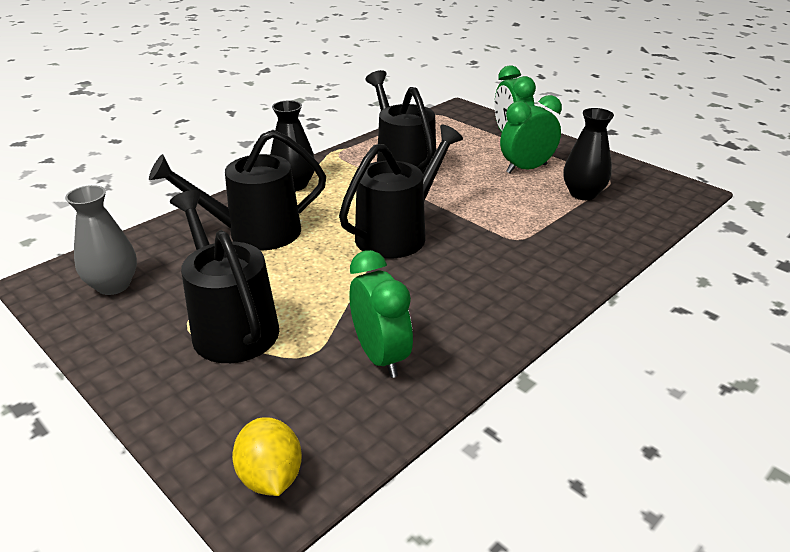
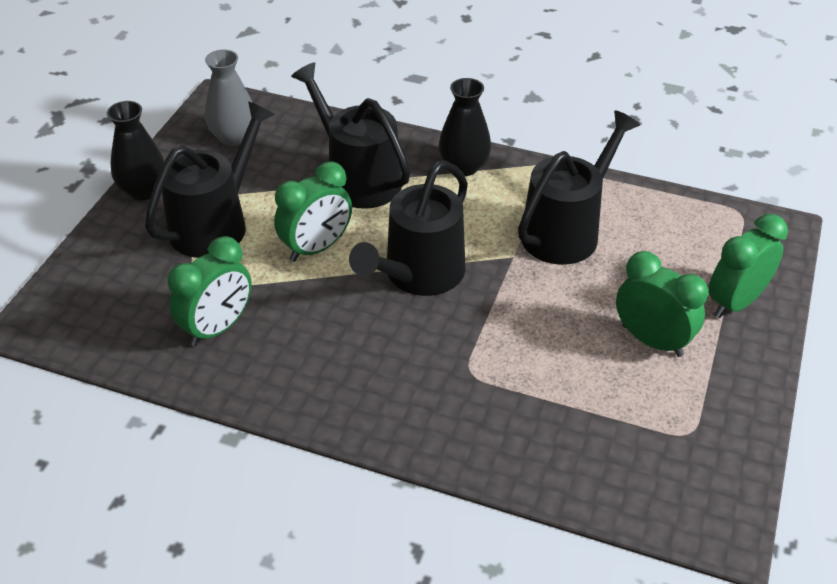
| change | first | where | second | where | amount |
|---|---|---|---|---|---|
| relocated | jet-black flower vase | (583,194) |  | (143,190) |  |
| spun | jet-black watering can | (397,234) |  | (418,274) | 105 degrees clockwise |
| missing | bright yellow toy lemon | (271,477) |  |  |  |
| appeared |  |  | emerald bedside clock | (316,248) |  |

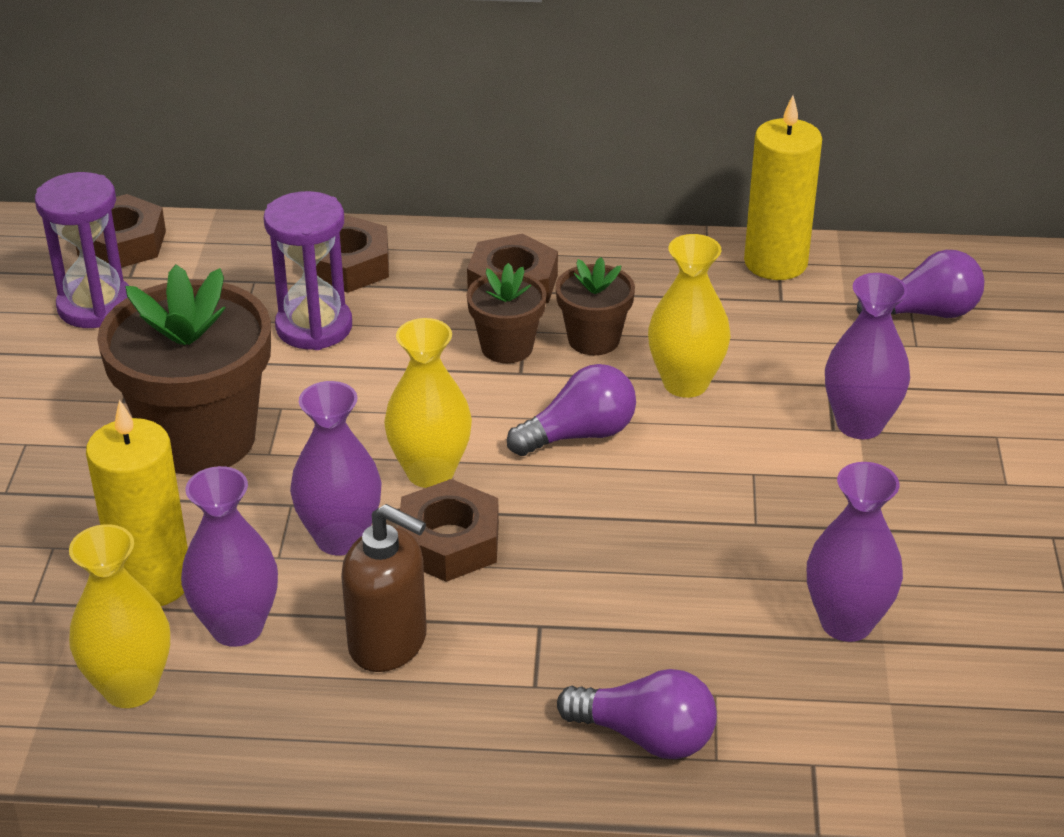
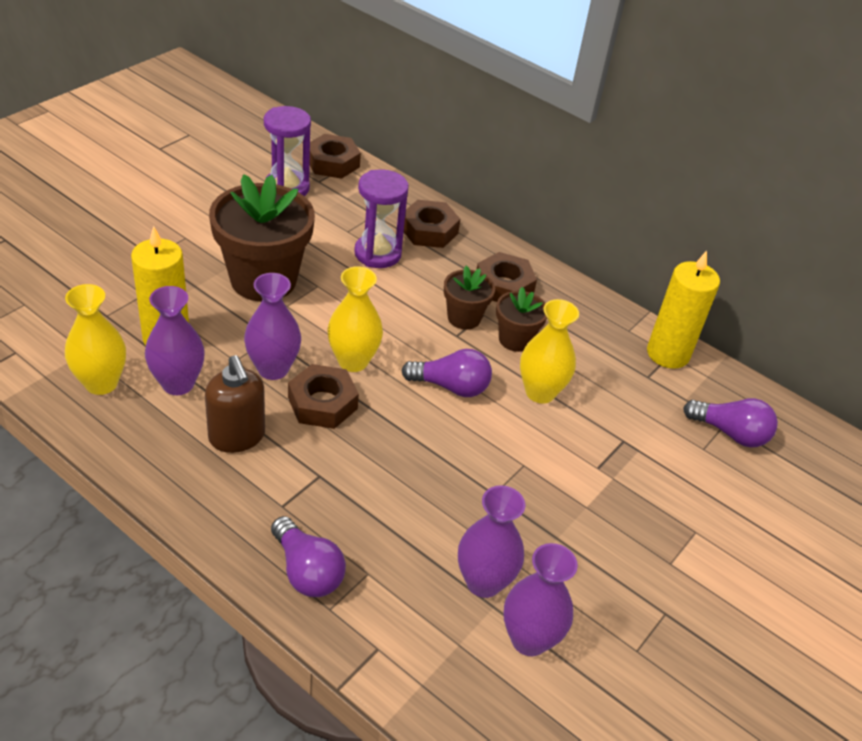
| change | first | where | second | where | amount |
|---|---|---|---|---|---|
| relocated | royal purple flower vase | (859,424) |  | (529,639) |  |

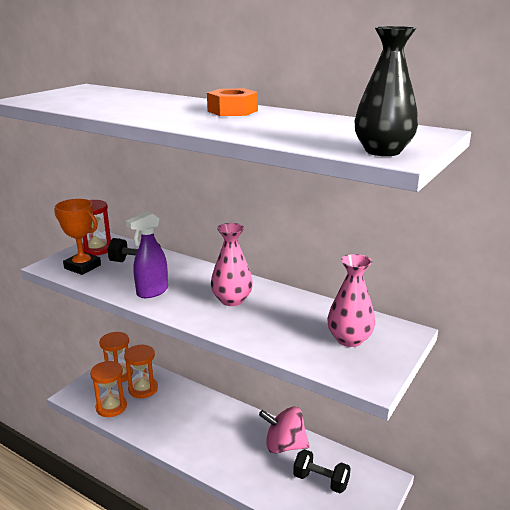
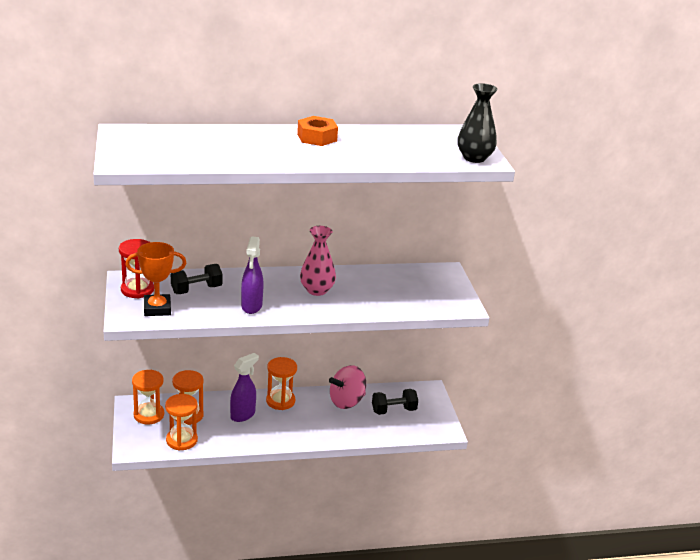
| change | first | where | second | where | amount |
|---|---|---|---|---|---|
| missing | rosy flower vase | (349,339) |  |  |  |
| appeared |  |  | royal purple sprayer | (243,415) |  |
| appeared |  |  | bright orange sand timer | (280,401) |  |

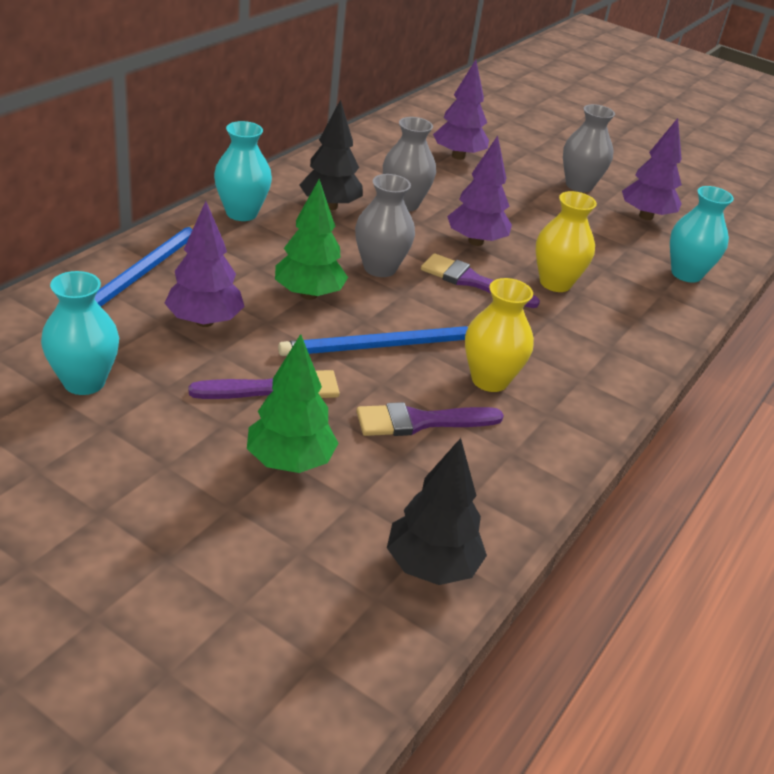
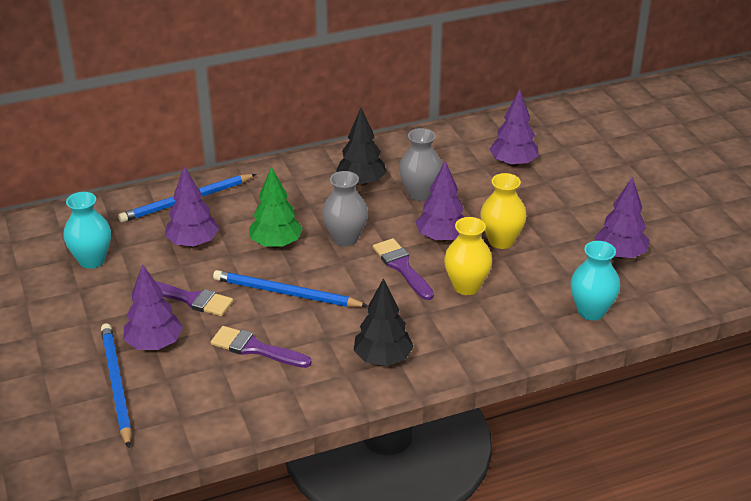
| change | first | where | second | where | amount |
|---|---|---|---|---|---|
| missing | ash-grey flower vase | (579,185) |  |  |  |
| missing | aqua flower vase | (241,213) |  |  |  |
| relocated | bright yellow flower vase | (489,380) |  | (501,241) |  |
| colour | emerald fir tree | (290,462) | royal purple fir tree | (154,344) |  |
| relocated | jet-black fir tree | (431,566) |  | (383,359) |  |
| appeared |  |  | cobalt lead pencil | (116,385) |  |

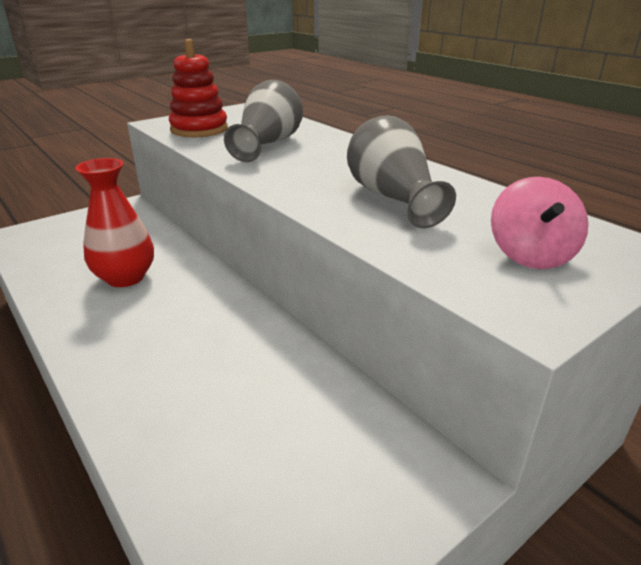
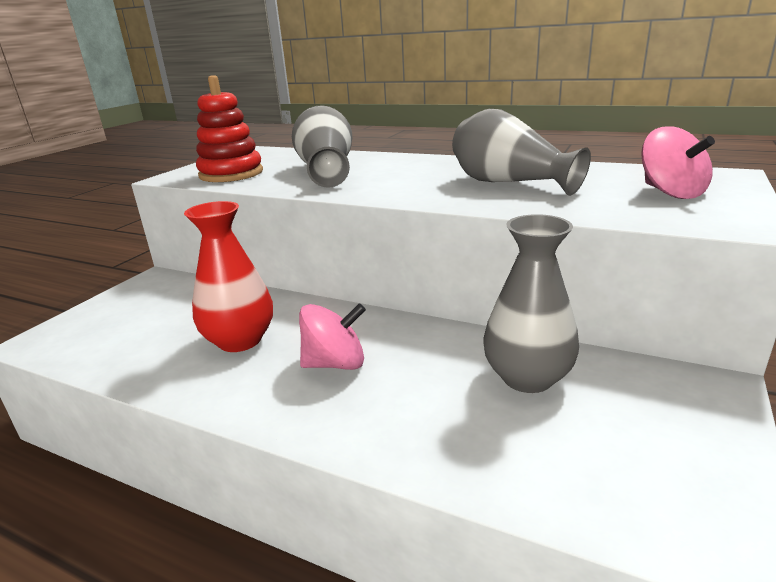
| change | first | where | second | where | amount |
|---|---|---|---|---|---|
| appeared |  |  | ash-grey flower vase | (527,377) |  |
| appeared |  |  | rosy toy top | (335,363) |  |

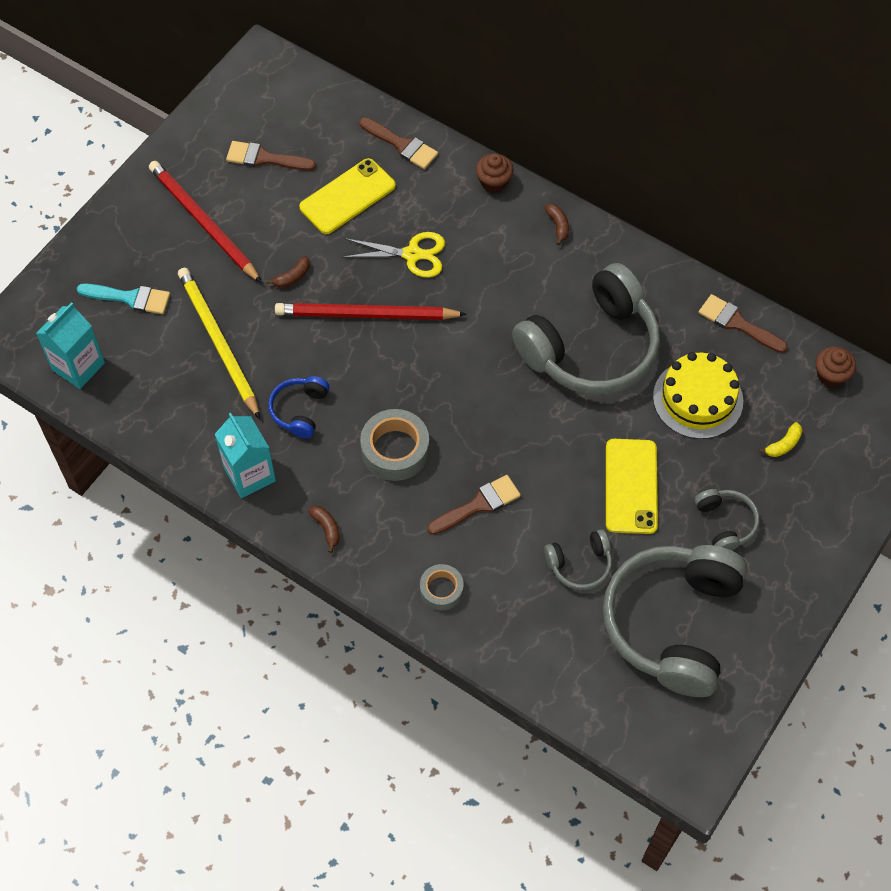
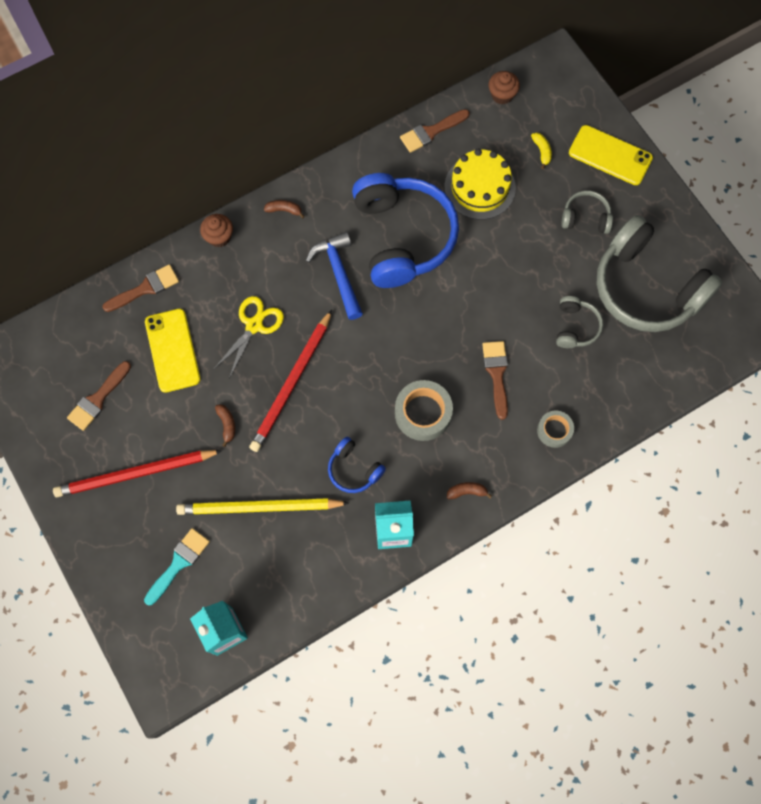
| change | first | where | second | where | amount |
|---|---|---|---|---|---|
| colour | ash-grey over-ear headphones | (591,348) | cobalt over-ear headphones | (403,237) |  |
| relocated | bright yellow phone | (631,486) |  | (610,155) |  |
| appeared |  |  | cobalt hammer | (338,273) |  |

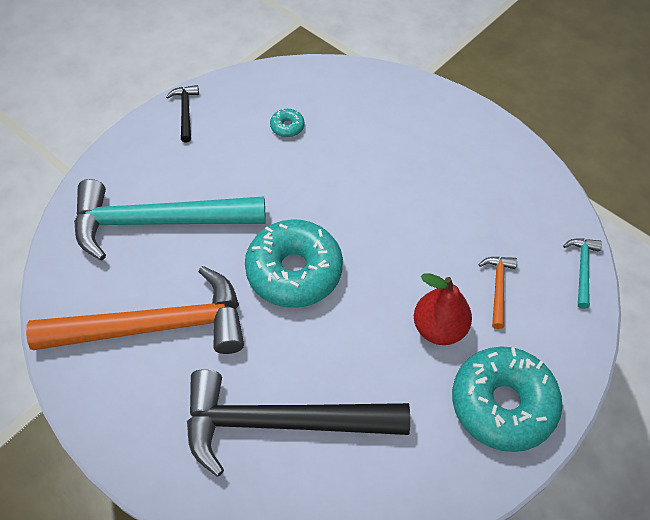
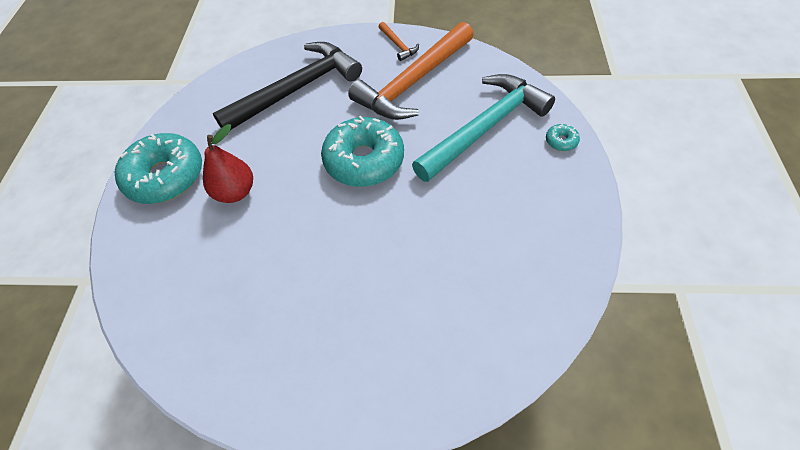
| change | first | where | second | where | amount |
|---|---|---|---|---|---|
| missing | jet-black hammer | (185,112) |  |  |  |
| relocated | aqua glazed donut | (287,127) |  | (561,141) |  |
| missing | aqua hammer | (582,269) |  |  |  |
| relocated | bright orange hammer | (498,288) |  | (398,45) |  |

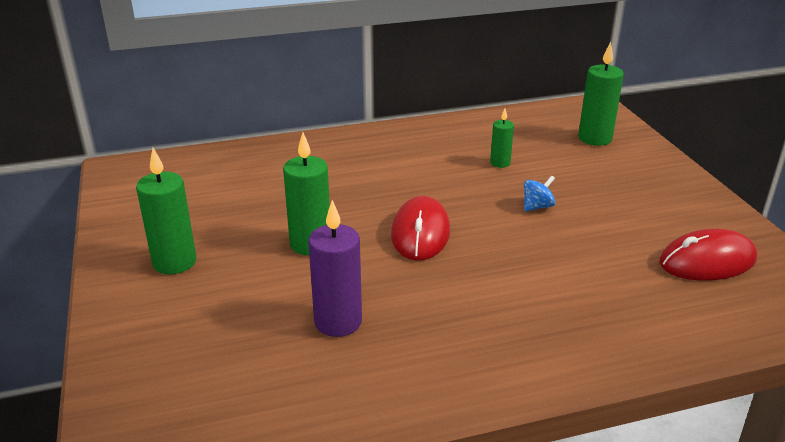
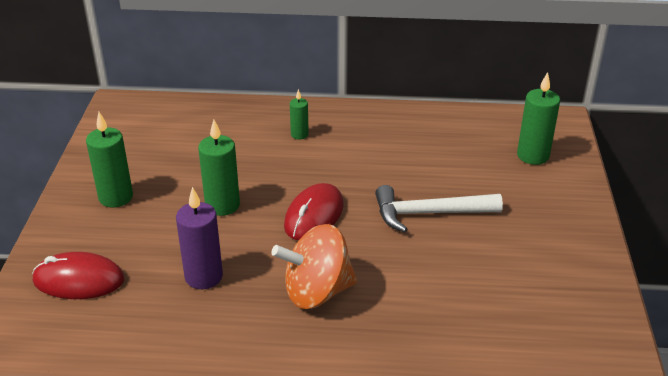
| change | first | where | second | where | amount |
|---|---|---|---|---|---|
| relocated | emerald candle | (500,163) |  | (299,134) |  |
| exchanged | cobalt toy top | (537,206) | pure white hammer | (428,213) |  |
| relocated | crimson mouse | (707,261) |  | (79,280) |  |
| appeared |  |  | bright orange toy top | (317,292) |  |

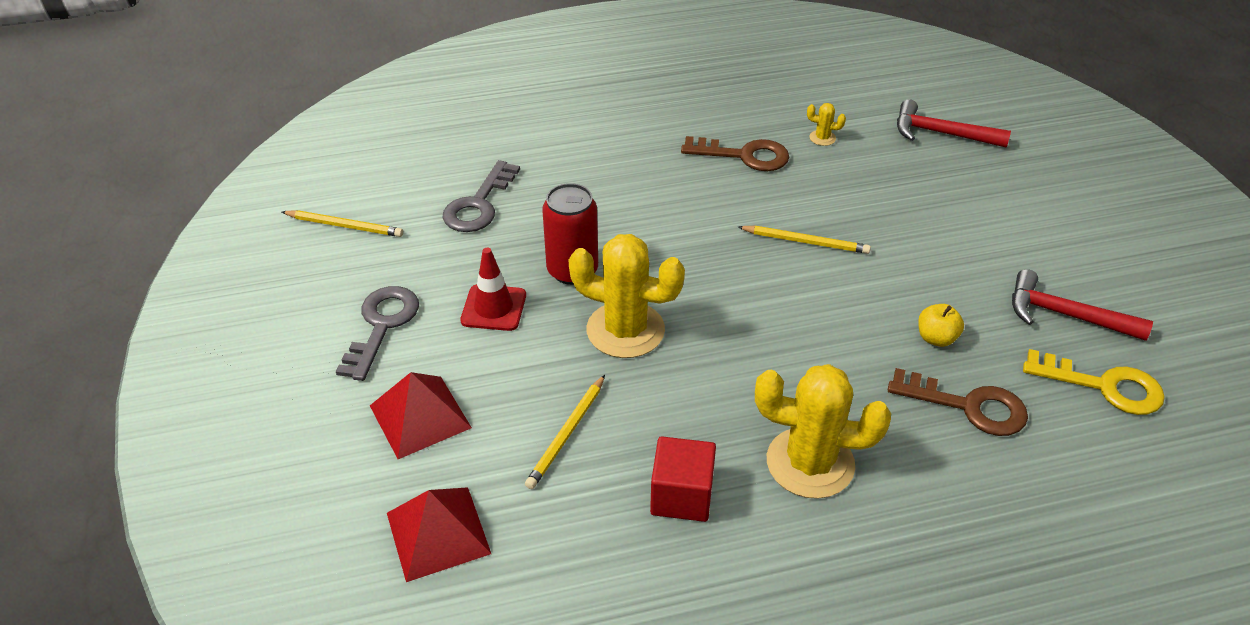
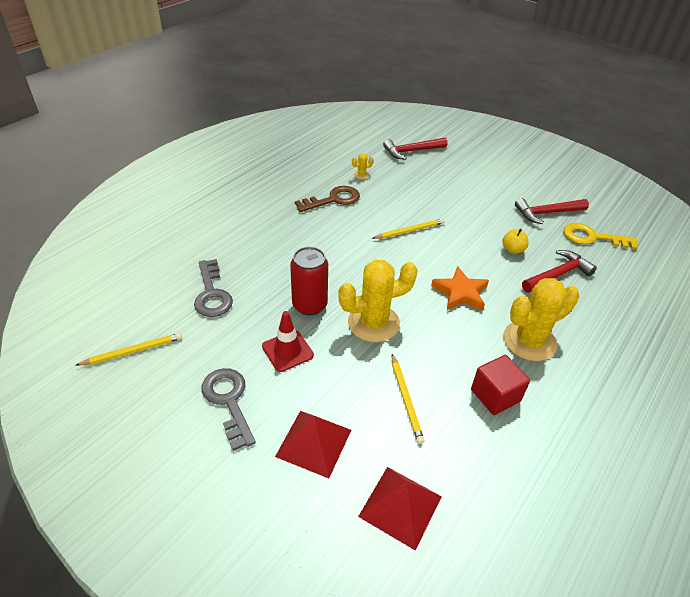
| change | first | where | second | where | amount |
|---|---|---|---|---|---|
| spun | bright yellow door key | (1103,386) |  | (592,237) | 150 degrees counterclockwise |
| exchanged | dark brown door key | (968,406) | crimson hammer | (558,274) |  |
| appeared |  |  | bright orange star | (460,293) |  |

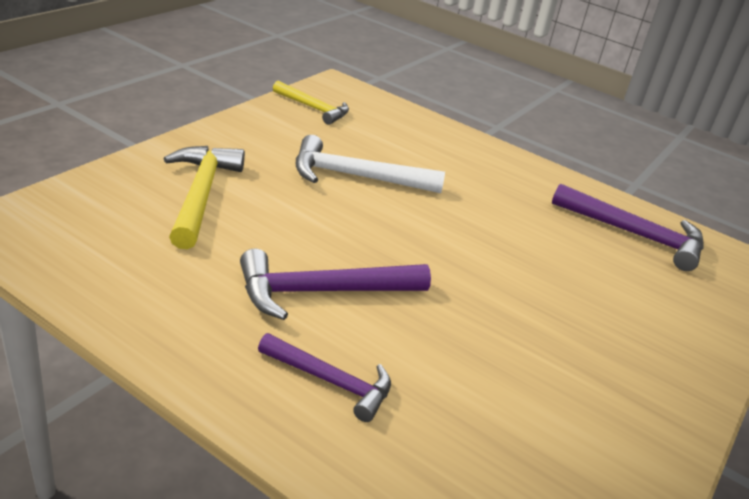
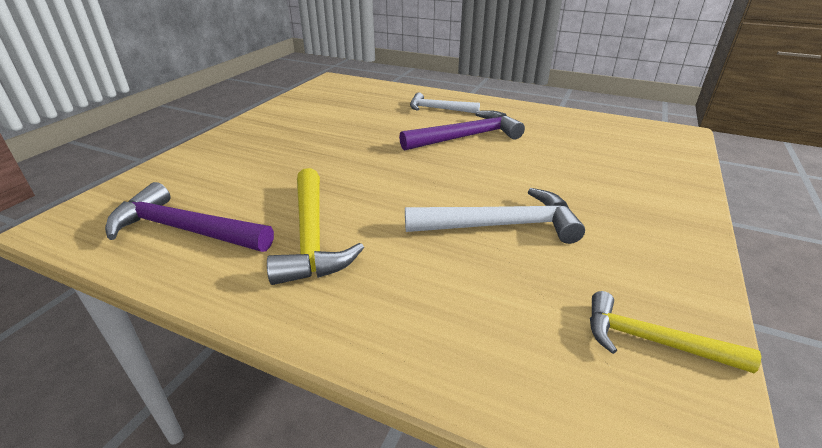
| change | first | where | second | where | amount |
|---|---|---|---|---|---|
| relocated | bright yellow hammer | (200,195) |  | (311,236) |  |
| colour | royal purple hammer | (331,381) | pure white hammer | (439,109) |  |

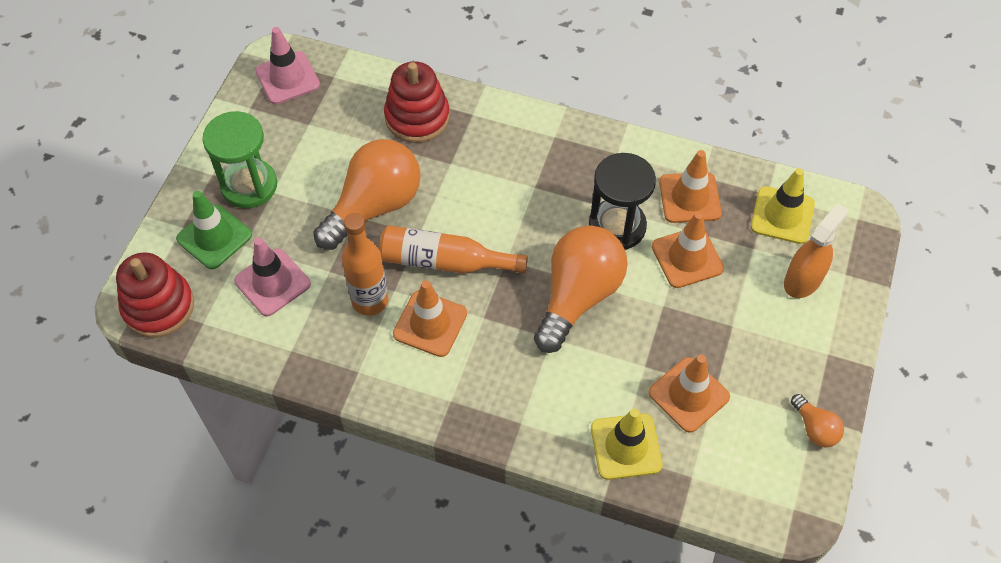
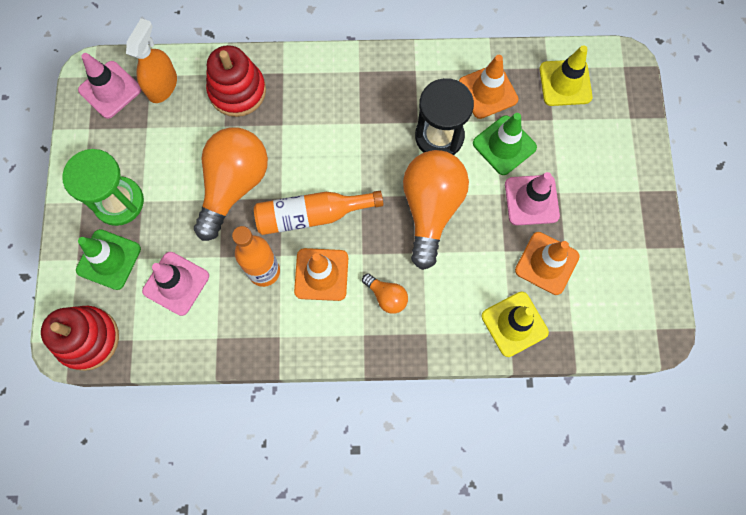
| change | first | where | second | where | amount |
|---|---|---|---|---|---|
| relocated | bright orange sprayer | (803,280) |  | (162,85) |  |
| colour | bright orange safety cone | (687,257) | emerald safety cone | (504,145) |  |
| relocated | bright orange bulb | (815,428) |  | (386,296) |  |
| appeared |  |  | rosy safety cone | (531,200) |  |

